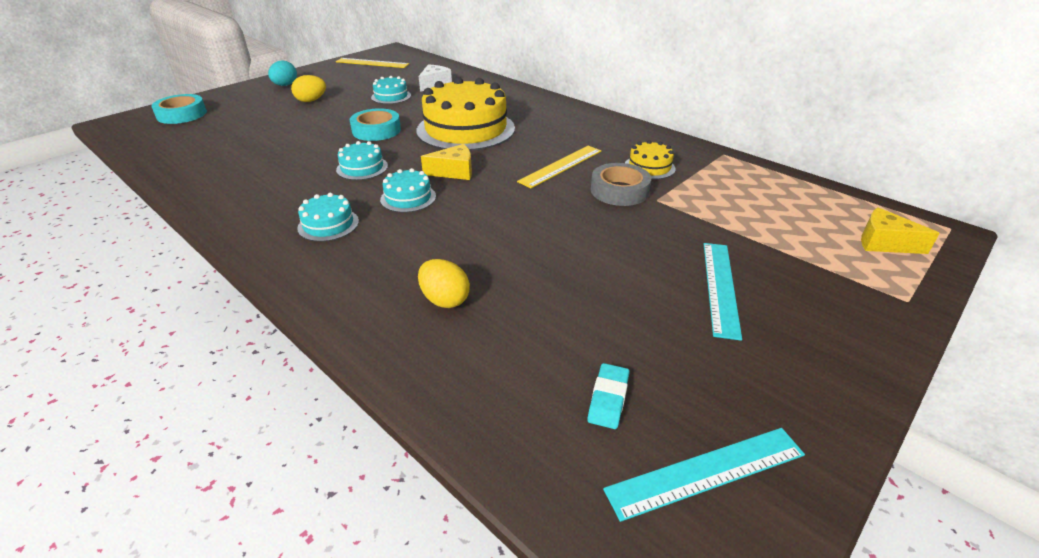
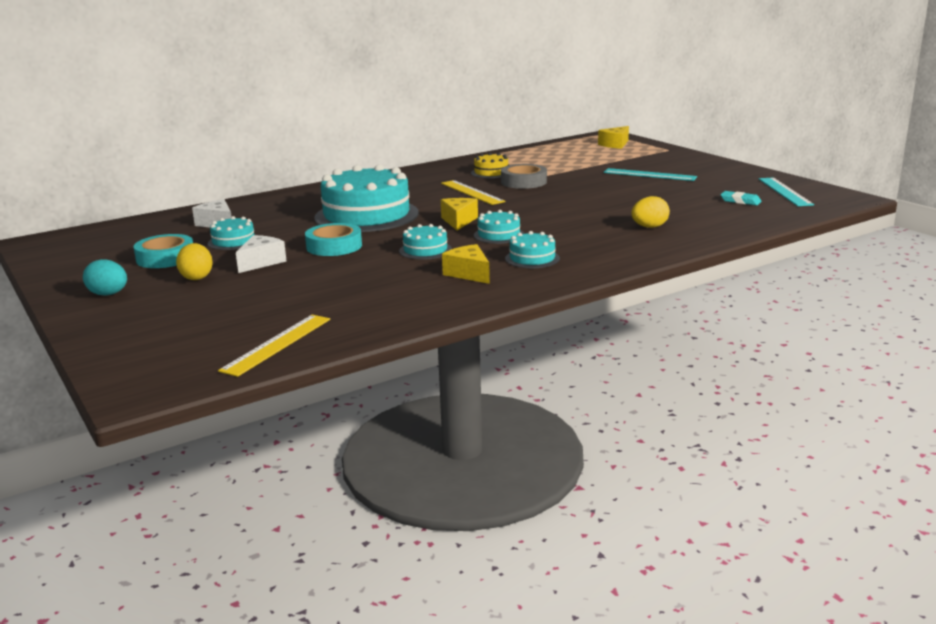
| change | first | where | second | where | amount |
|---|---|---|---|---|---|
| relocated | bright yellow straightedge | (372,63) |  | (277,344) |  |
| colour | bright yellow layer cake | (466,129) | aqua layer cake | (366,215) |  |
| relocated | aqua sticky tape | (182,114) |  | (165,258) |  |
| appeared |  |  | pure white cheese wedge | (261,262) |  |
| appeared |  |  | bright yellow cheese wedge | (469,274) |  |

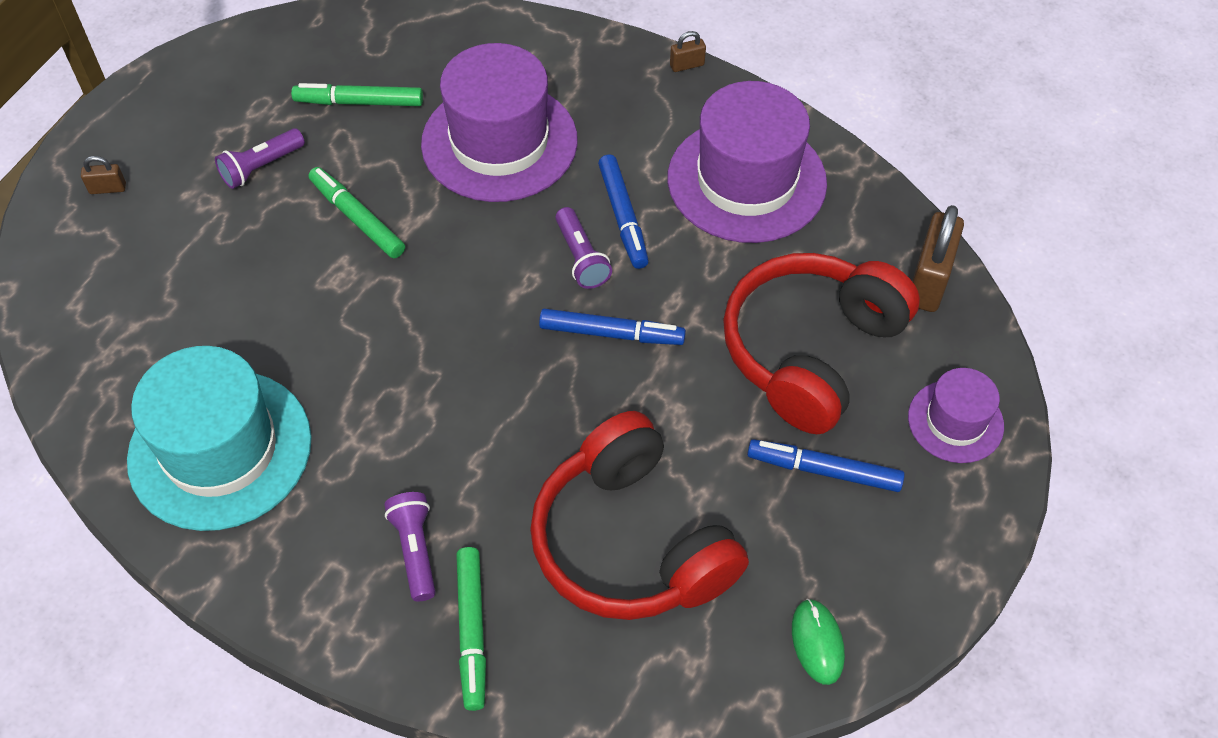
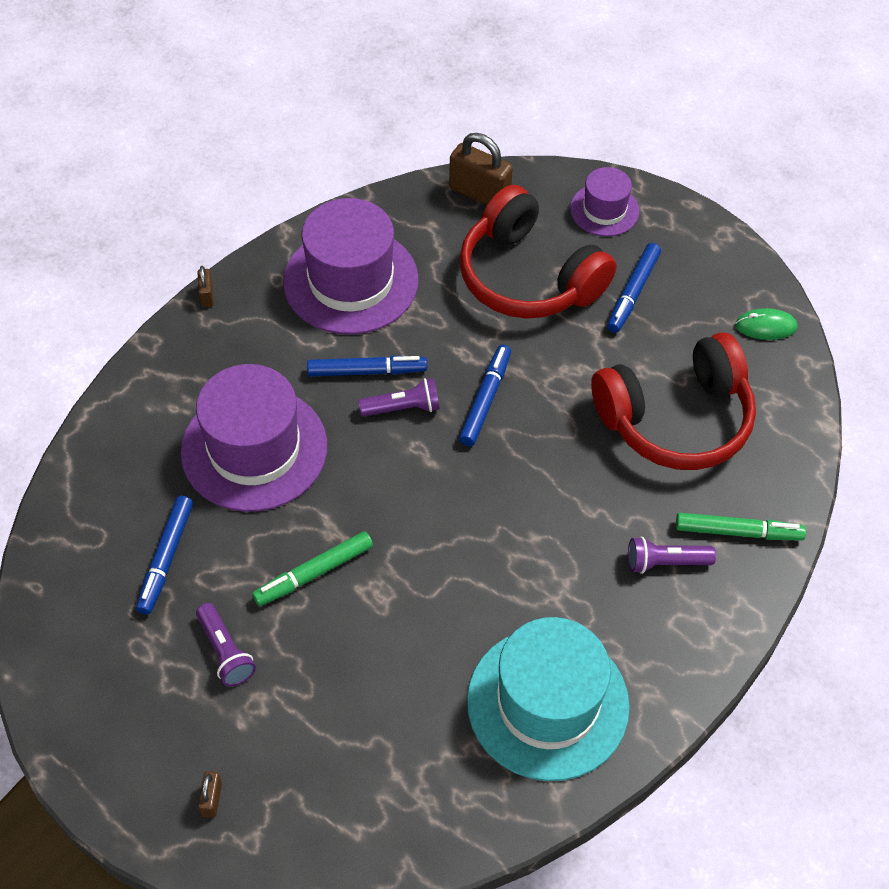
| change | first | where | second | where | amount |
|---|---|---|---|---|---|
| colour | emerald marker | (359,102) | cobalt marker | (166,558) |  |

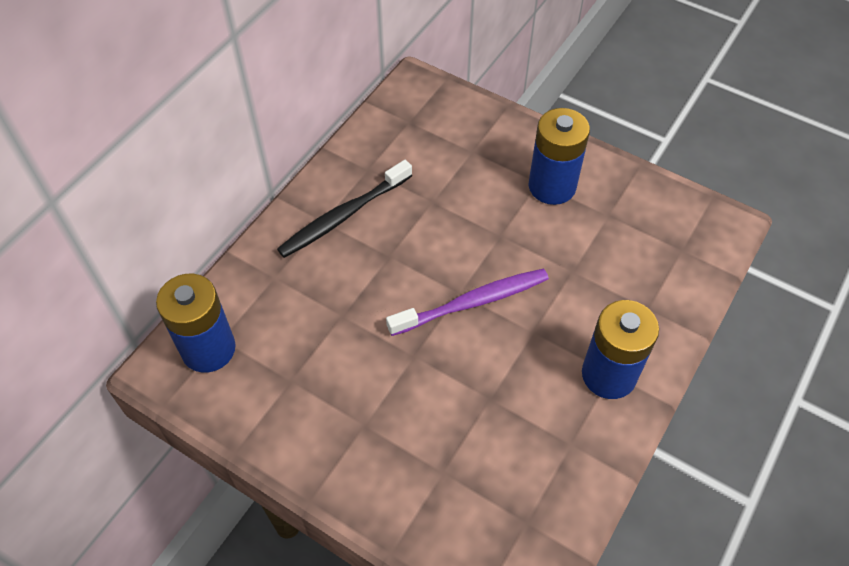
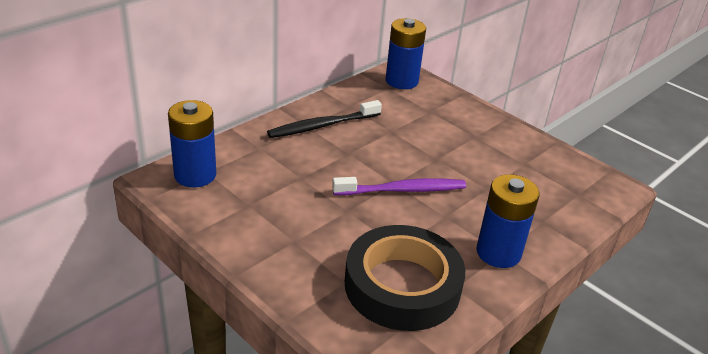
| change | first | where | second | where | amount |
|---|---|---|---|---|---|
| relocated | cobalt power cell | (552,186) |  | (401,81) |  |
| appeared |  |  | jet-black sticky tape | (402,285) |  |

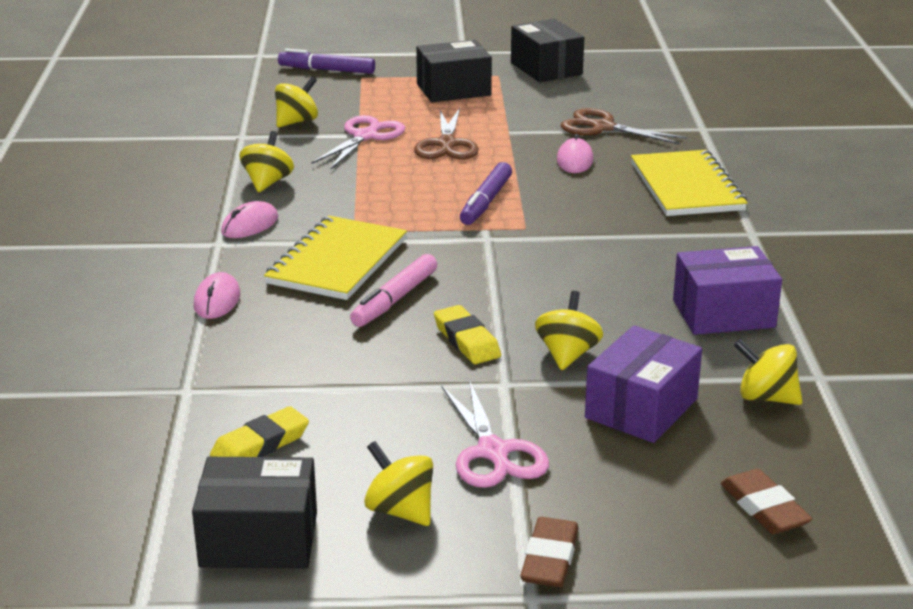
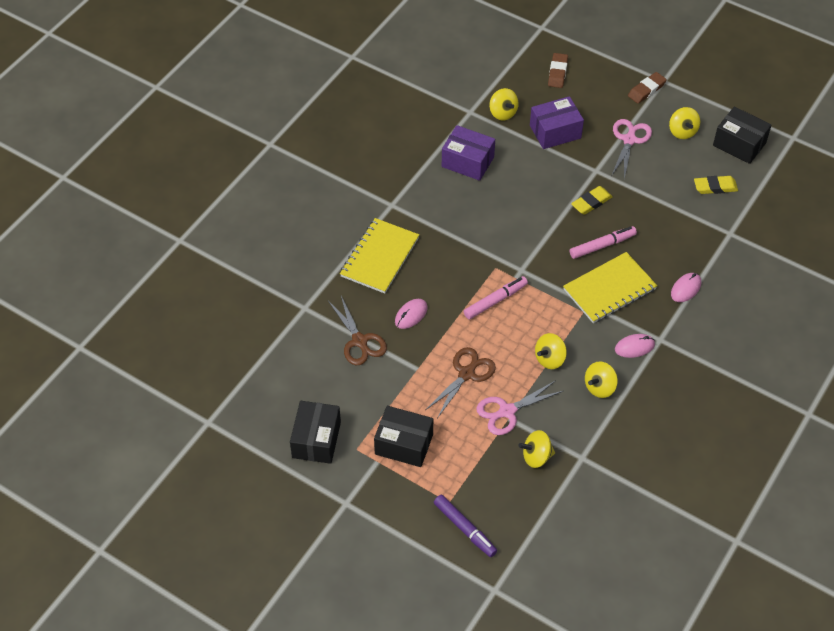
| change | first | where | second | where | amount |
|---|---|---|---|---|---|
| colour | royal purple marker | (486,202) | rosy marker | (495,301) |  |
| relocated | bright yellow toy top | (567,354) |  | (549,359) |  |
| spun | bright yellow pencil eraser | (466,340) |  | (591,202) | 45 degrees clockwise |

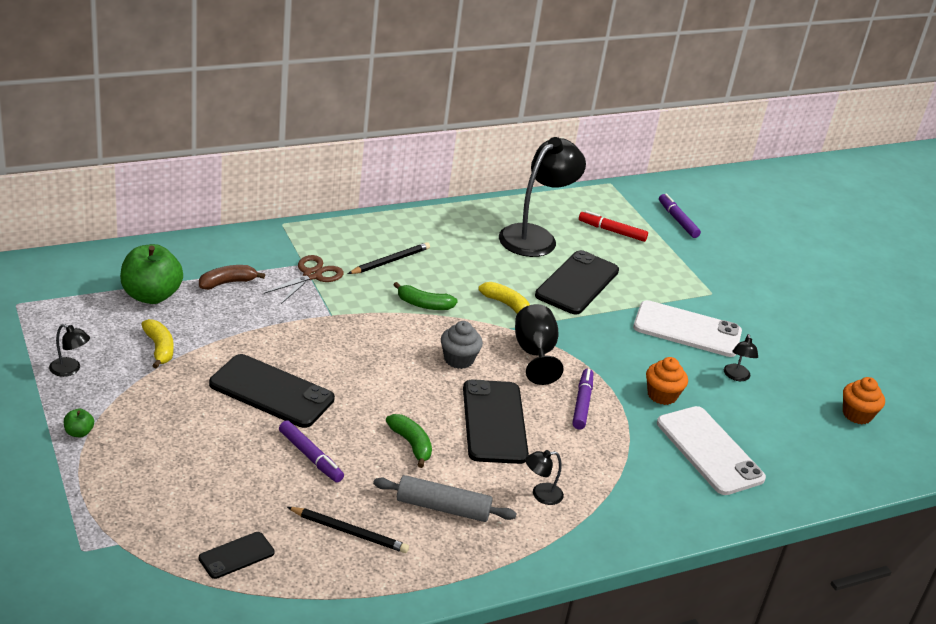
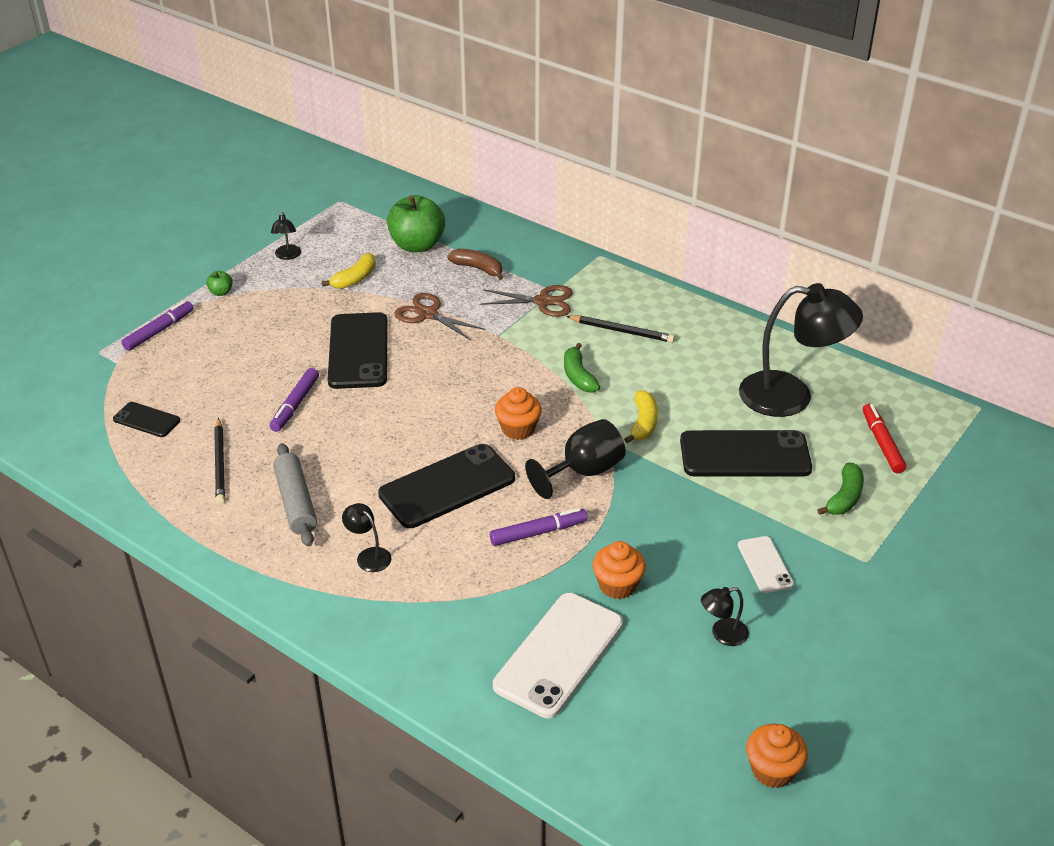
| change | first | where | second | where | amount |
|---|---|---|---|---|---|
| relocated | royal purple marker | (678,220) |  | (159,331) |  |
| size | pure white phone | (687,329) |  | (765,565) | x0.52 |
| colour | ash-grey muffin | (458,359) | bright orange muffin | (518,429) |  |
| relocated | emerald banana fruit | (411,444) |  | (844,498) |  |
| appeared |  |  | dark brown shears | (428,314) |  |

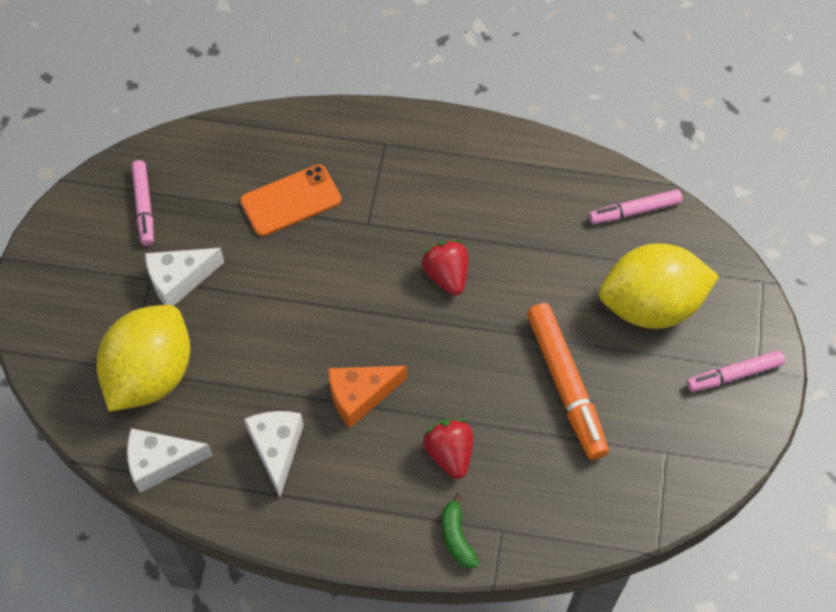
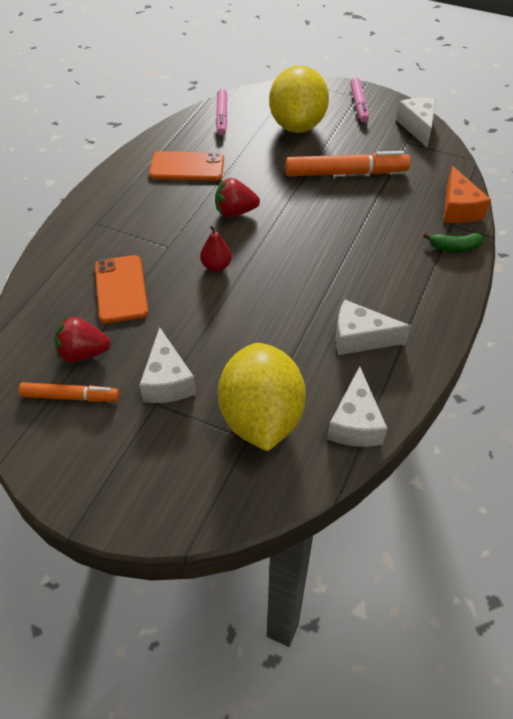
| change | first | where | second | where | amount |
|---|---|---|---|---|---|
| colour | rosy marker | (144,206) | bright orange marker | (70,397) |  |
| spun | bright yellow toy lemon | (151,374) |  | (261,417) | 45 degrees clockwise |
| relocated | bright orange cheese wedge | (360,396) |  | (458,209) |  |
| relocated | crimson strawberry | (449,454) |  | (83,353) |  |
| appeared |  |  | pure white cheese wedge | (417,127) |  |
| appeared |  |  | bright orange phone | (187,167) |  |
| appeared |  |  | crimson toy pear | (216,266) |  |

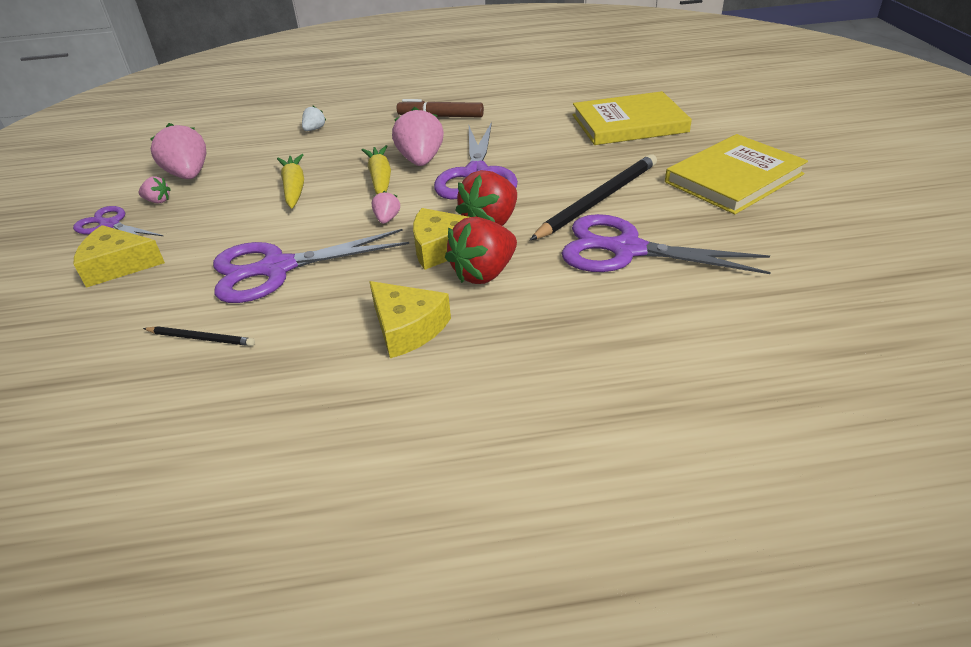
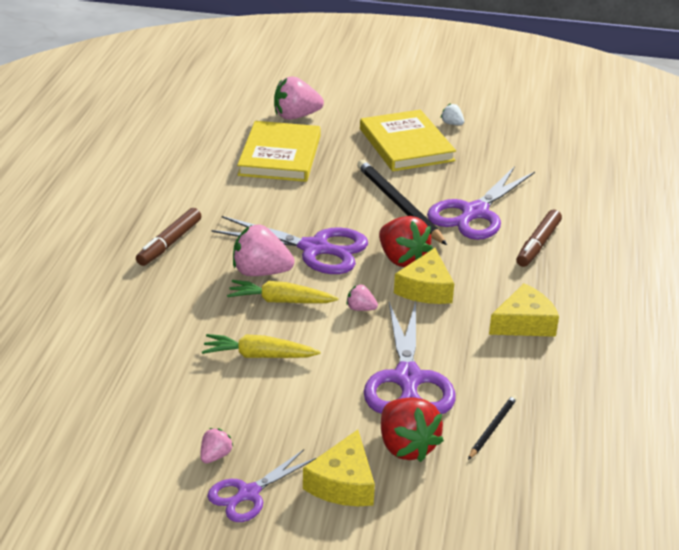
| change | first | where | second | where | amount |
|---|---|---|---|---|---|
| relocated | pure white strawberry | (314,129) |  | (452,124) |  |
| relocated | rosy strawberry | (189,175) |  | (296,116) |  |
| relocated | crimson strawberry | (484,273) |  | (406,446) |  |
| appeared |  |  | dark brown marker | (538,244) |  |

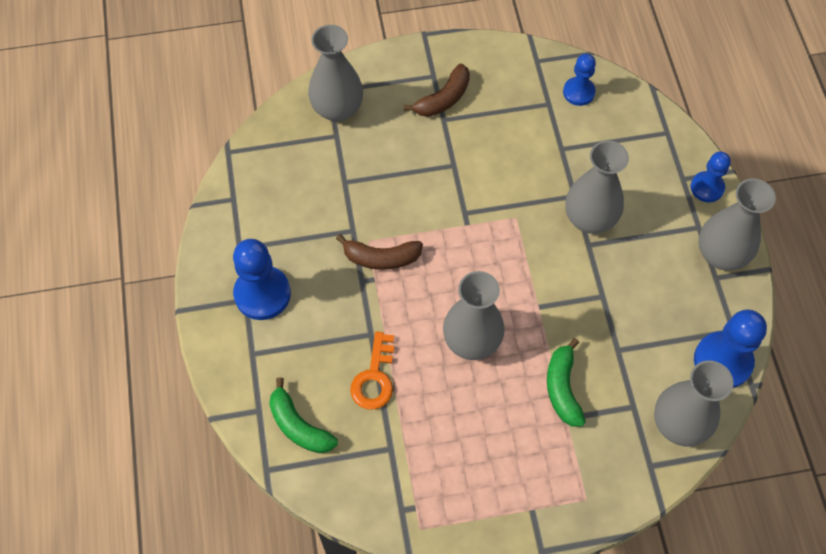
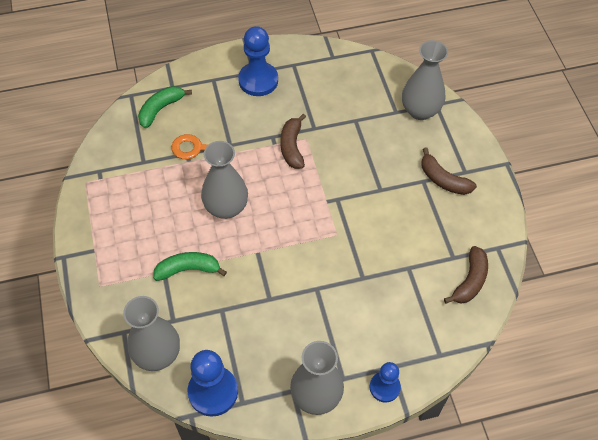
| change | first | where | second | where | amount |
|---|---|---|---|---|---|
| exchanged | cobalt pawn | (578,92) | dark brown banana fruit | (470,281) |  |
| missing | ash-grey flower vase | (589,219) |  |  |  |

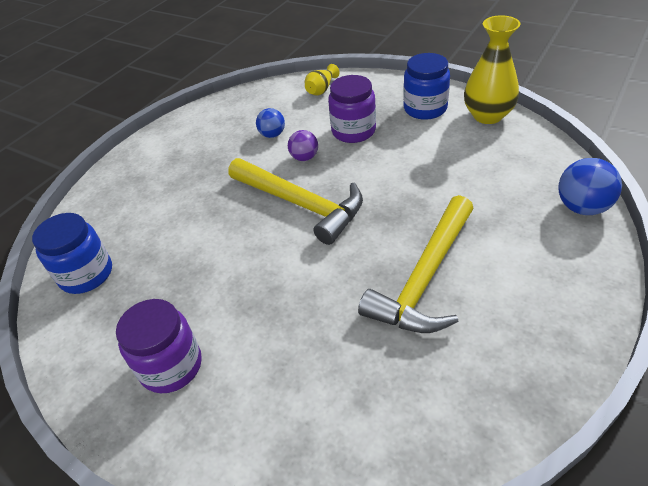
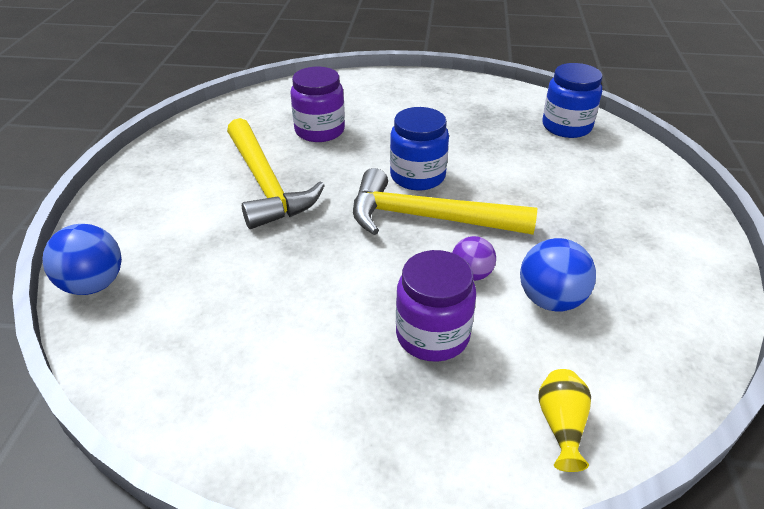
| change | first | where | second | where | amount |
|---|---|---|---|---|---|
| missing | bright yellow flower vase | (487,115) |  |  |  |
| relocated | cobalt jam jar | (425,108) |  | (417,176) |  |
| size | cobalt ball | (272,135) |  | (551,300) | x1.55 |
| spun | bright yellow hammer | (425,277) |  | (265,184) | 150 degrees clockwise |
| relocated | royal purple jam jar | (171,366) |  | (319,131) |  |

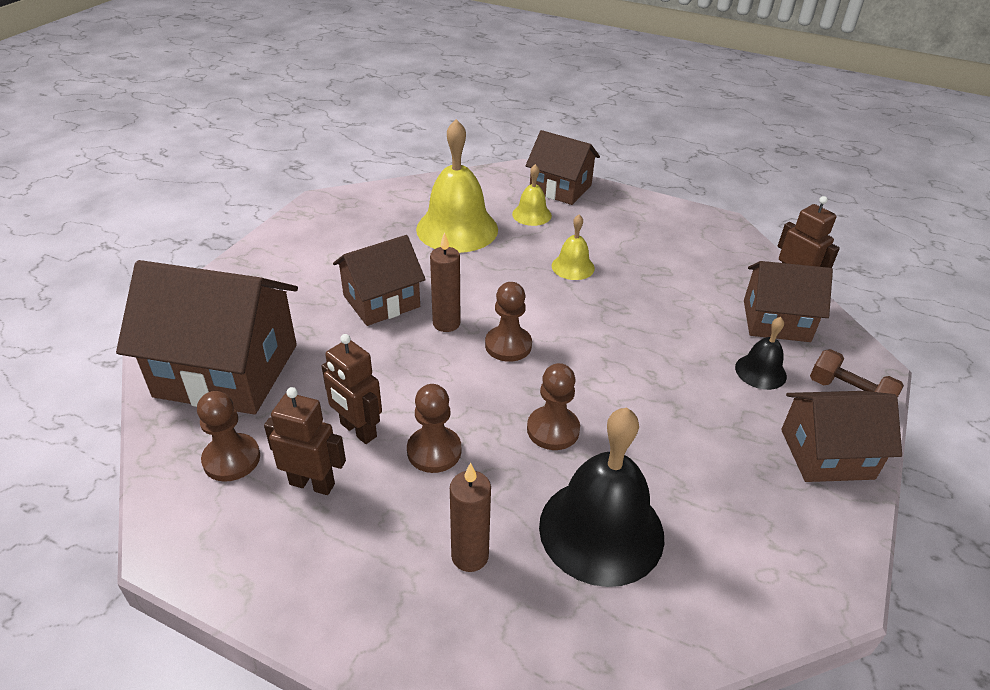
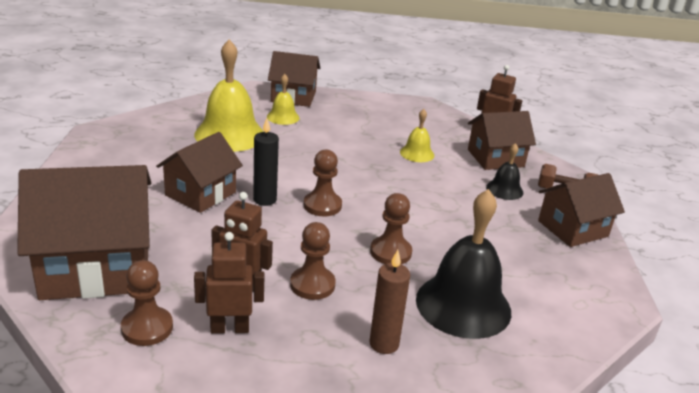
| change | first | where | second | where | amount |
|---|---|---|---|---|---|
| relocated | bright yellow hand bell | (573,267) |  | (417,153) |  |
| colour | dark brown candle | (446,323) | jet-black candle | (265,200) |  |

